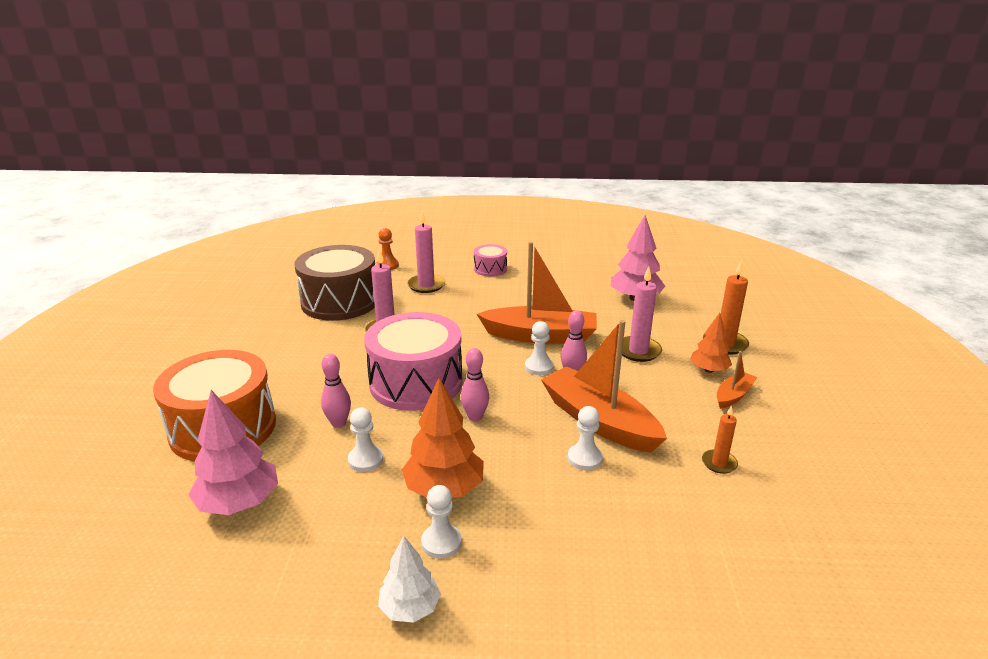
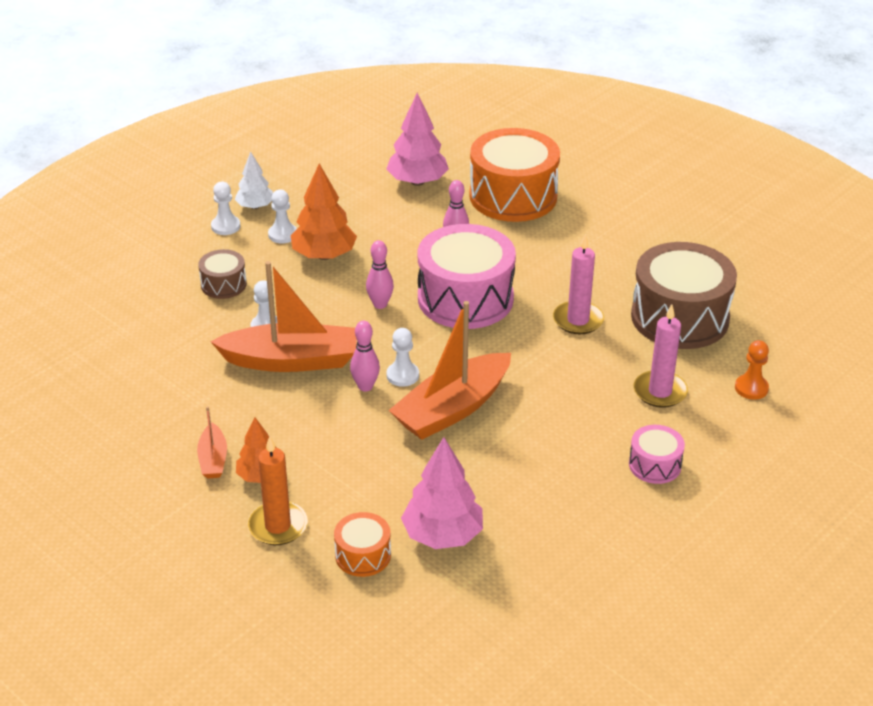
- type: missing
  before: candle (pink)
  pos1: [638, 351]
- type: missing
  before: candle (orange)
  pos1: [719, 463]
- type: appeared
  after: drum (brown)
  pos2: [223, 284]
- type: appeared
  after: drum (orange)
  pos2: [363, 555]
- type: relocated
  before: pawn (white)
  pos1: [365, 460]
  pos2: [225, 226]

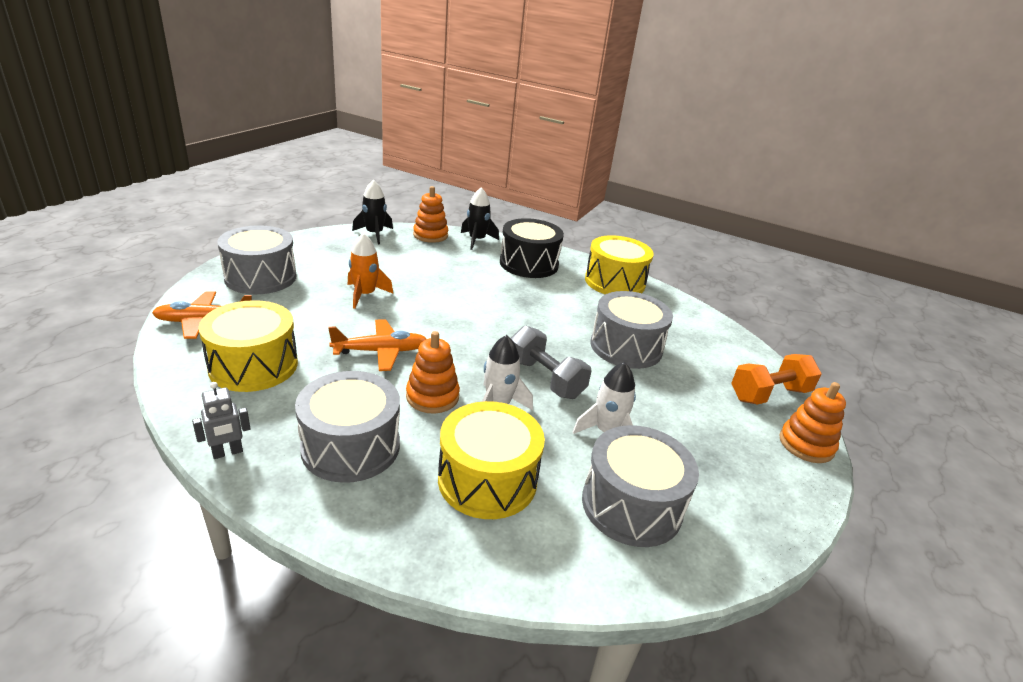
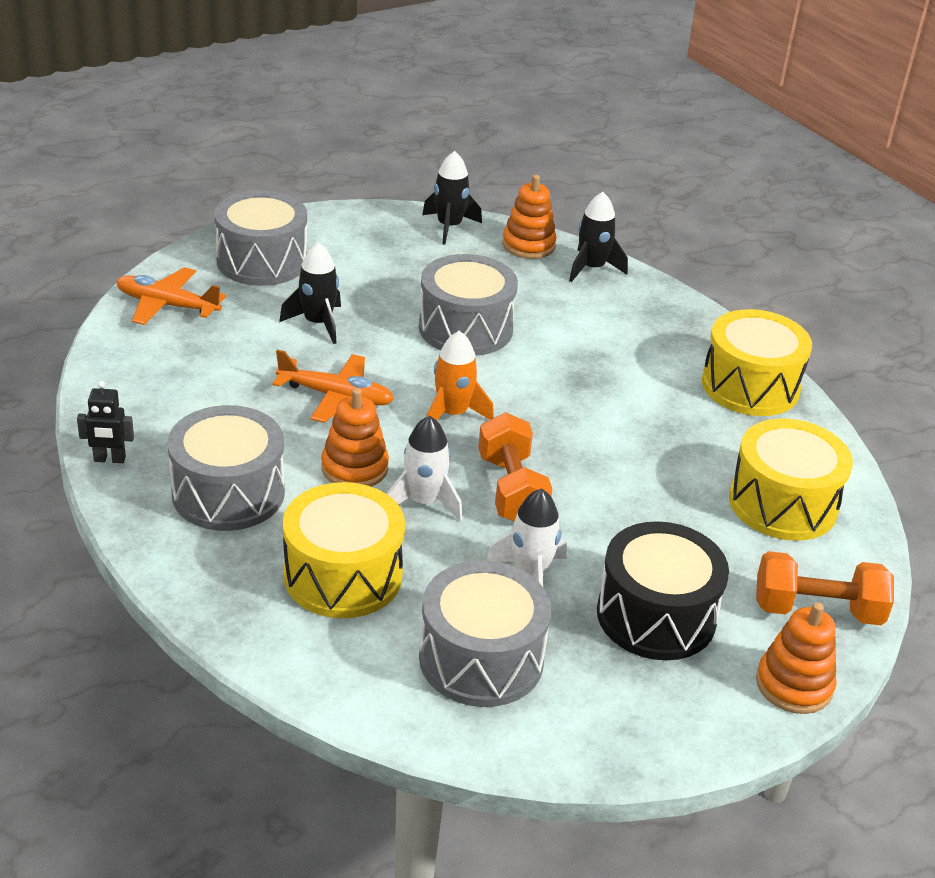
- type: appeared
  after: rocket (black)
  pos2: [318, 323]
- type: relocated
  before: drum (yellow)
  pos1: [253, 365]
  pos2: [783, 504]
- type: relocated
  before: rocket (orange)
  pos1: [365, 295]
  pos2: [453, 414]
- type: relocated
  before: drum (black)
  pos1: [529, 264]
  pos2: [656, 616]
- type: relocated
  before: drum (grey)
  pos1: [626, 347]
  pos2: [465, 328]
- type: colour
  before: robot (grey)
  after: robot (black)
  pos1: [227, 452]
  pos2: [109, 459]
- type: colour
  before: dumbbell (grey)
  after: dumbbell (orange)
  pos1: [545, 378]
  pos2: [511, 490]

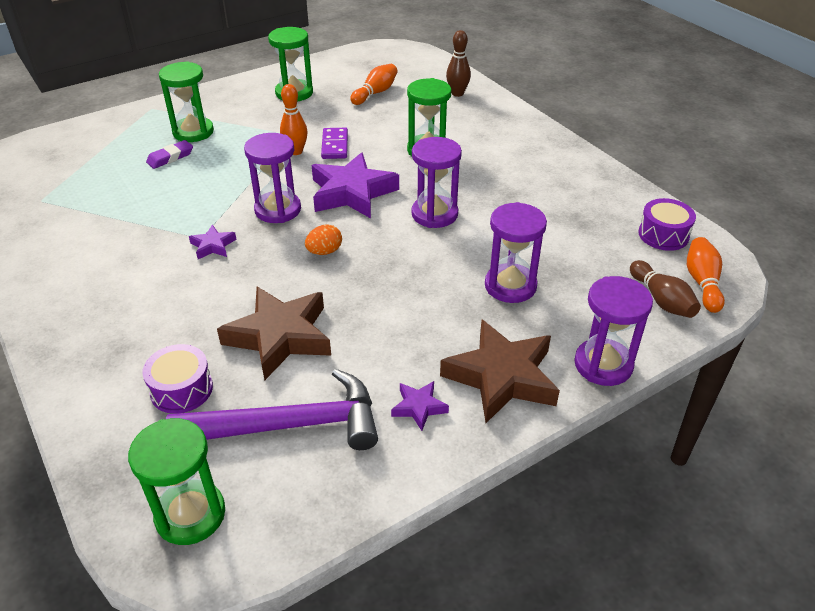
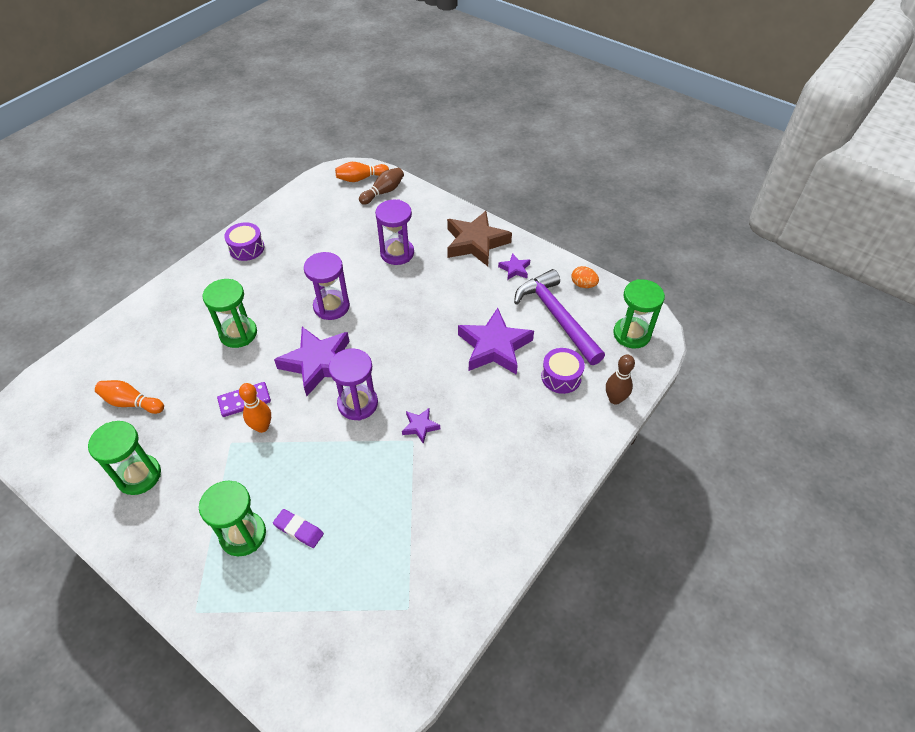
- type: missing
  before: hourglass (purple)
  pos1: [603, 365]
- type: relocated
  before: egg (orange)
  pos1: [324, 252]
  pos2: [583, 285]
- type: relocated
  before: bowling pin (brown)
  pos1: [457, 93]
  pos2: [615, 399]
- type: relocated
  before: drum (purple)
  pos1: [663, 235]
  pos2: [247, 248]
- type: colour
  before: star (brown)
  after: star (purple)
  pos1: [280, 337]
  pos2: [494, 347]

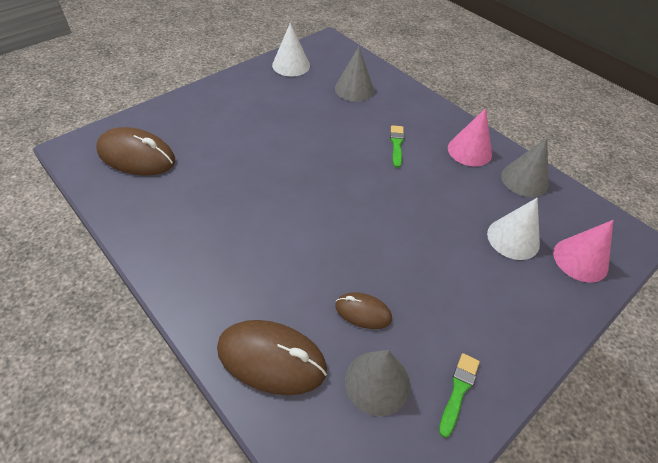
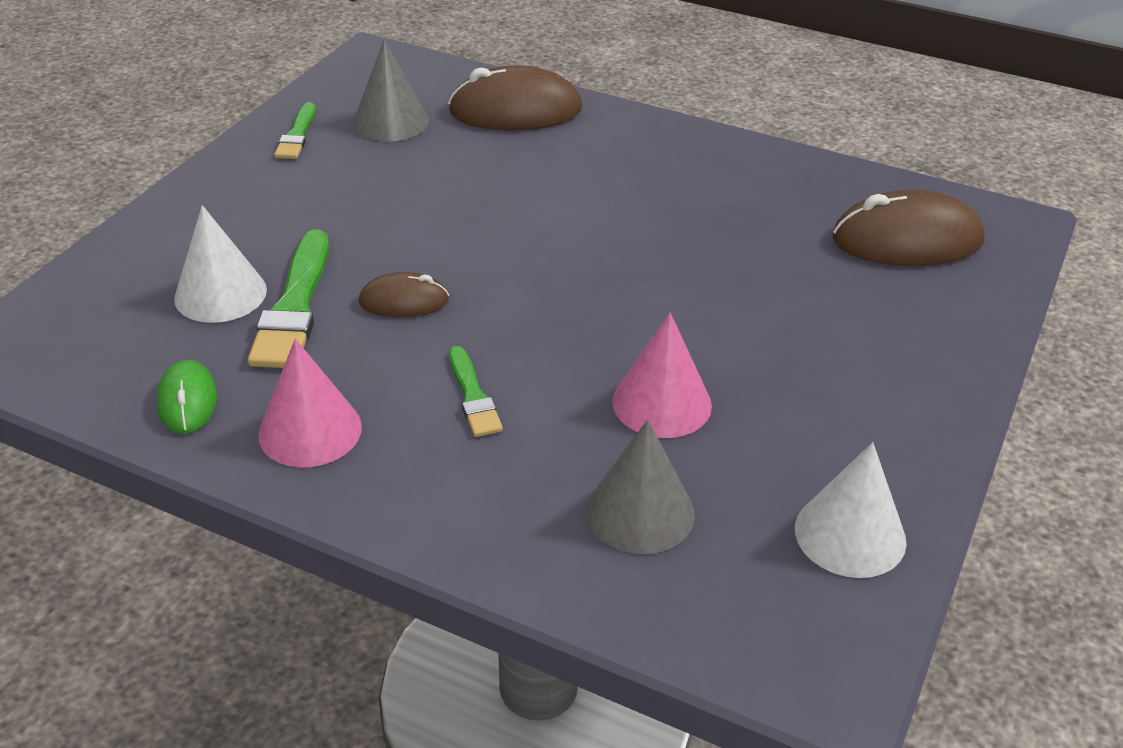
- type: appeared
  after: brush (green)
  pos2: [294, 307]
- type: relocated
  before: mouse (brown)
  pos1: [363, 312]
  pos2: [404, 301]
- type: relocated
  before: cone (pink)
  pos1: [580, 259]
  pos2: [662, 403]
- type: exchanged
  before: cone (grey)
  after: mouse (green)
  pos1: [524, 179]
  pos2: [187, 401]

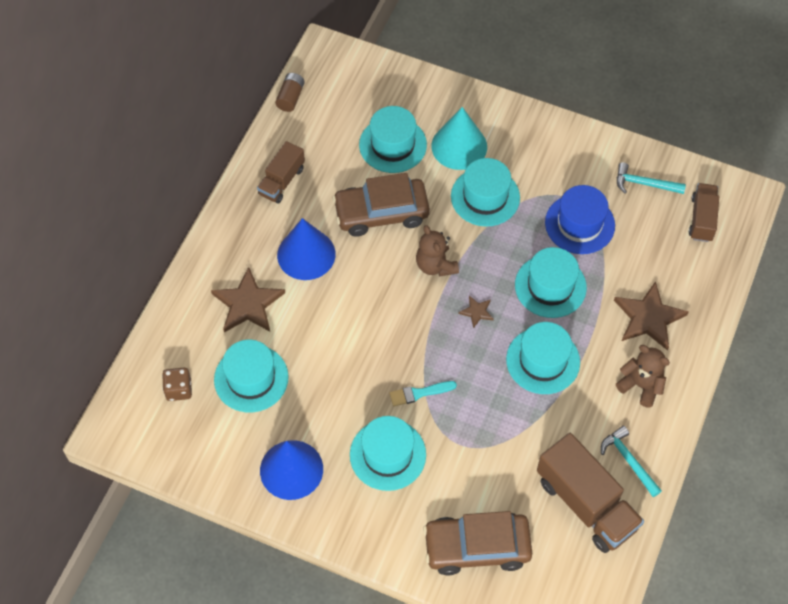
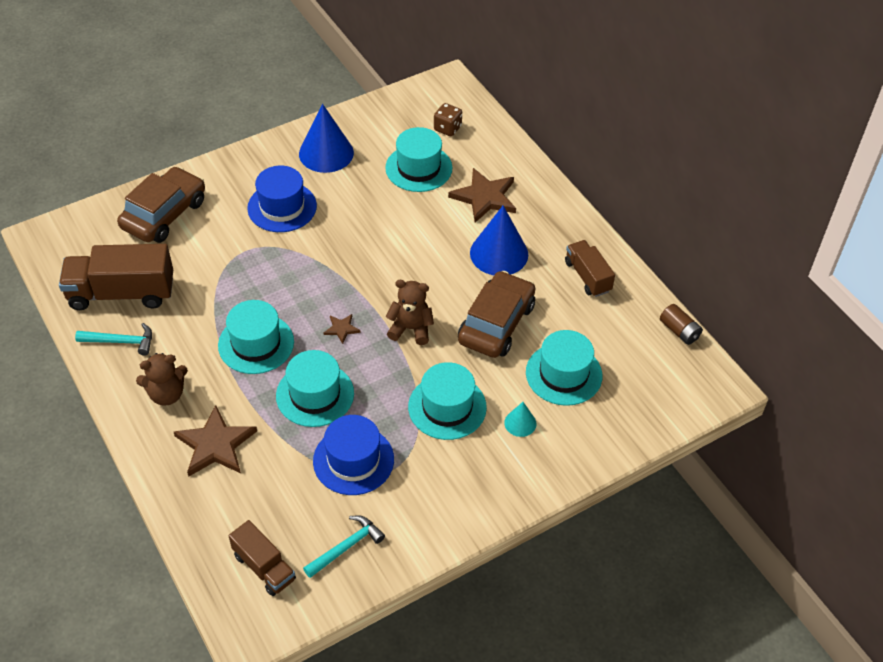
- type: missing
  before: brush (turquoise)
  pos1: [419, 393]
- type: colour
  before: hat (turquoise)
  after: hat (blue)
  pos1: [387, 454]
  pos2: [282, 207]
- type: size
  before: cone (turquoise)
  pos1: [459, 146]
  pos2: [520, 423]
  scale: 0.49

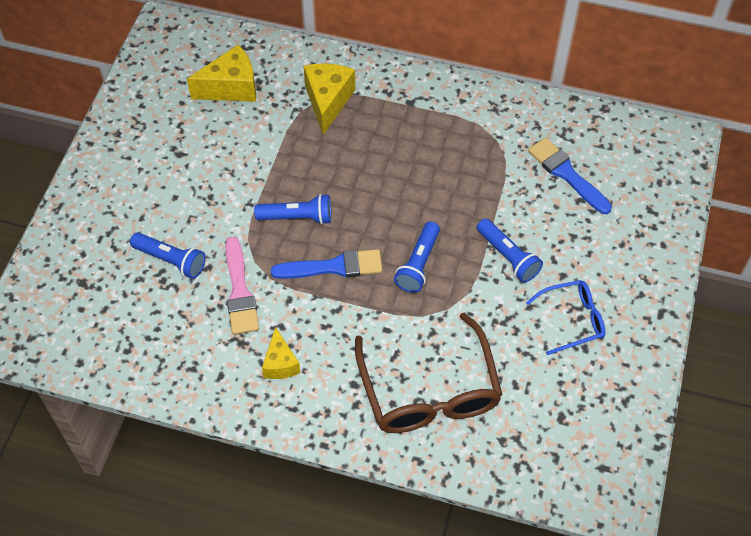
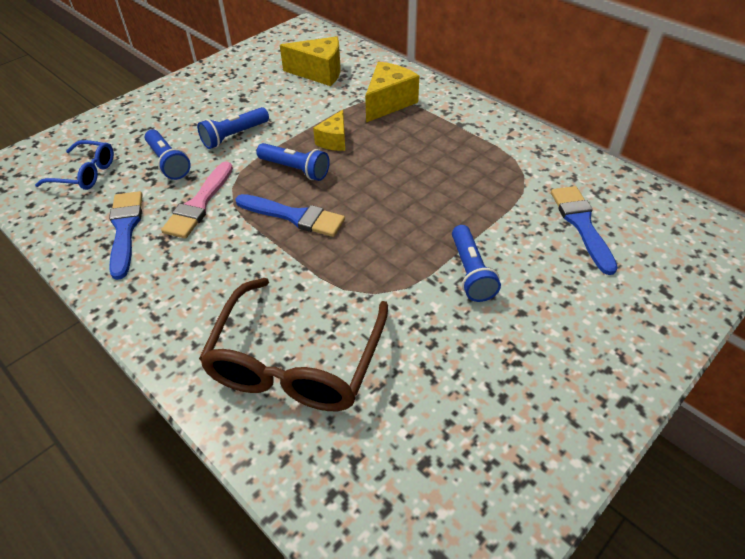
- type: appeared
  after: brush (blue)
  pos2: [125, 230]
- type: relocated
  before: cheese (yellow)
  pos1: [280, 363]
  pos2: [334, 141]
- type: relocated
  before: flashlight (blue)
  pos1: [418, 264]
  pos2: [234, 136]
- type: relocated
  before: glasses (blue)
  pos1: [573, 319]
  pos2: [86, 173]

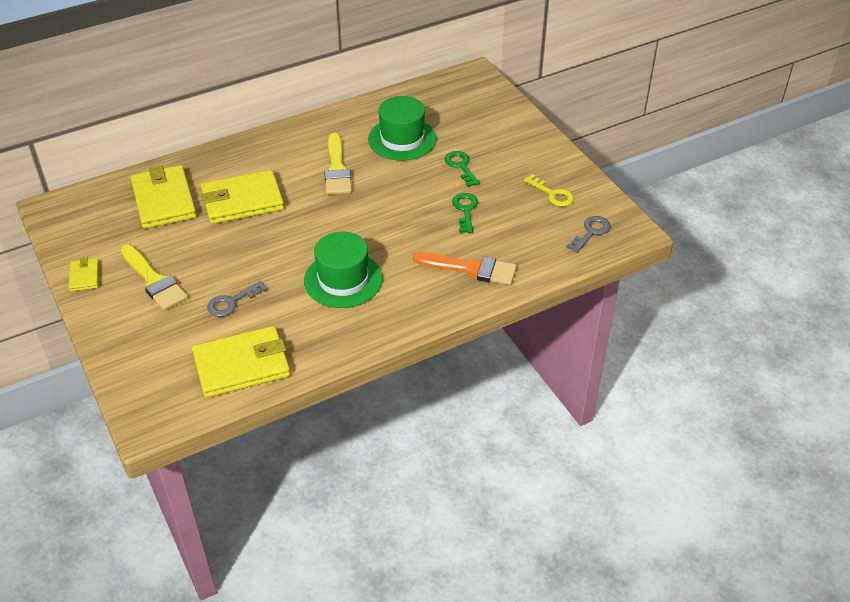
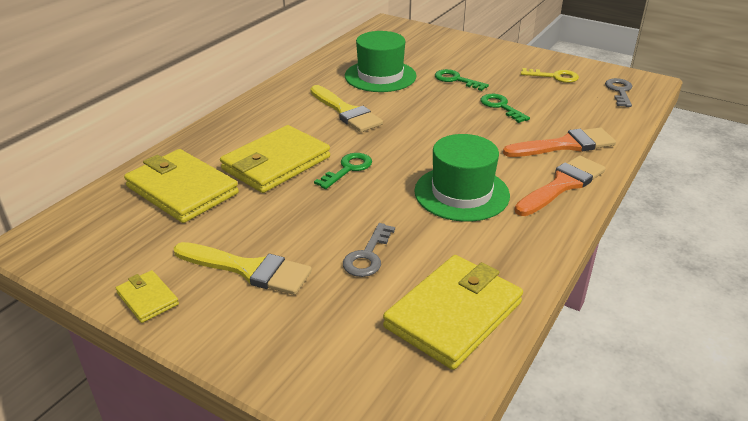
- type: appeared
  after: key (green)
  pos2: [348, 169]
- type: appeared
  after: brush (orange)
  pos2: [562, 185]

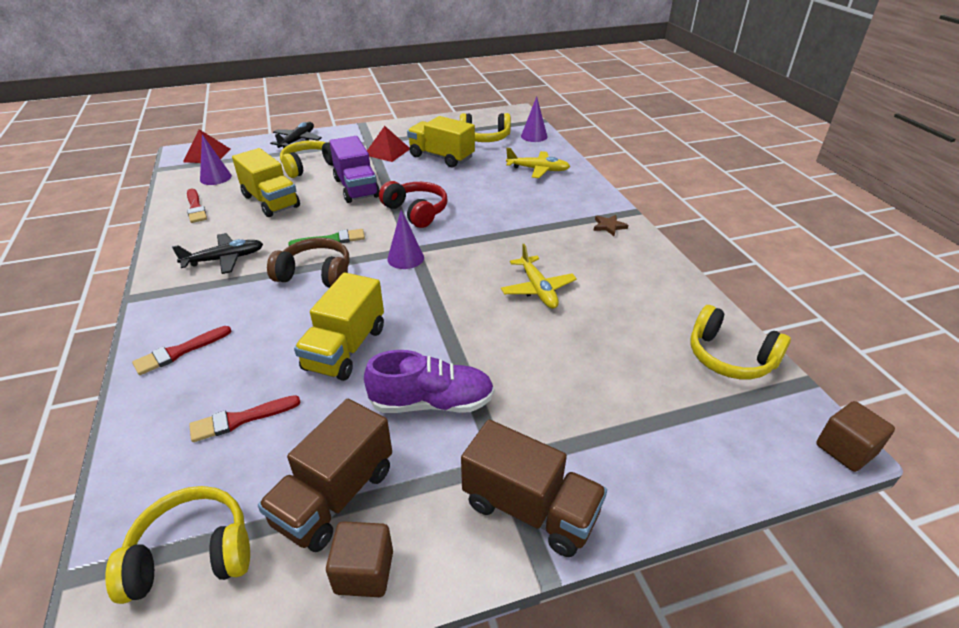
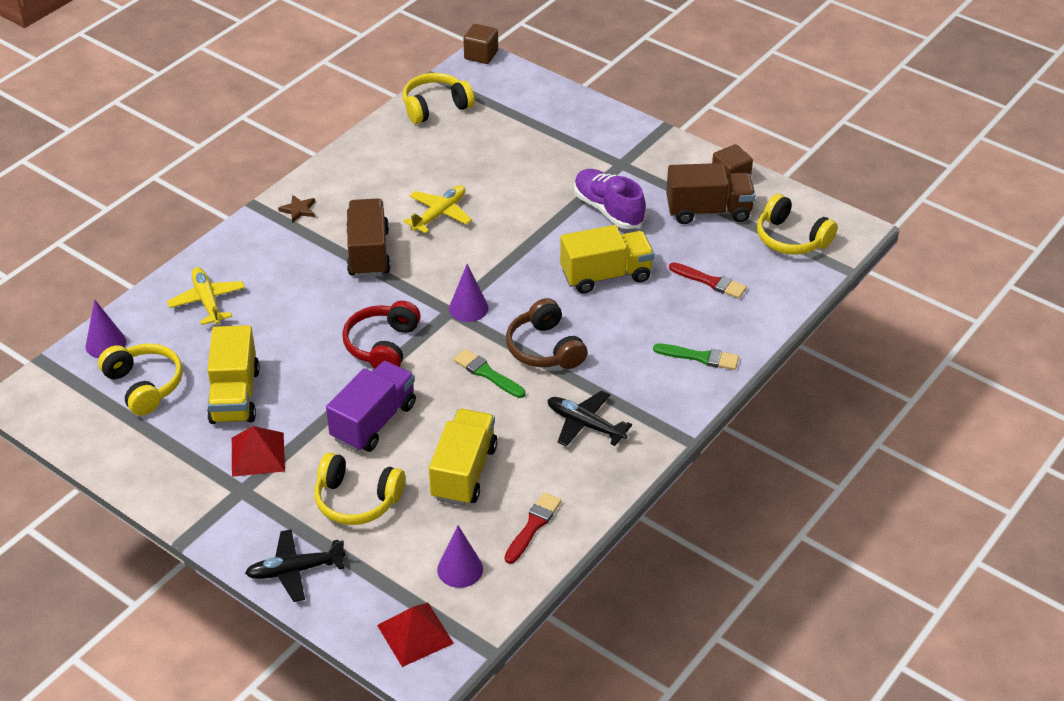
- type: relocated
  before: truck (brown)
  pos1: [530, 509]
  pos2: [368, 253]
- type: colour
  before: brush (red)
  after: brush (green)
  pos1: [179, 352]
  pos2: [700, 357]
- type: spun
  before: headphones (yellow)
  pos1: [729, 357]
  pos2: [435, 107]
  turn: -120

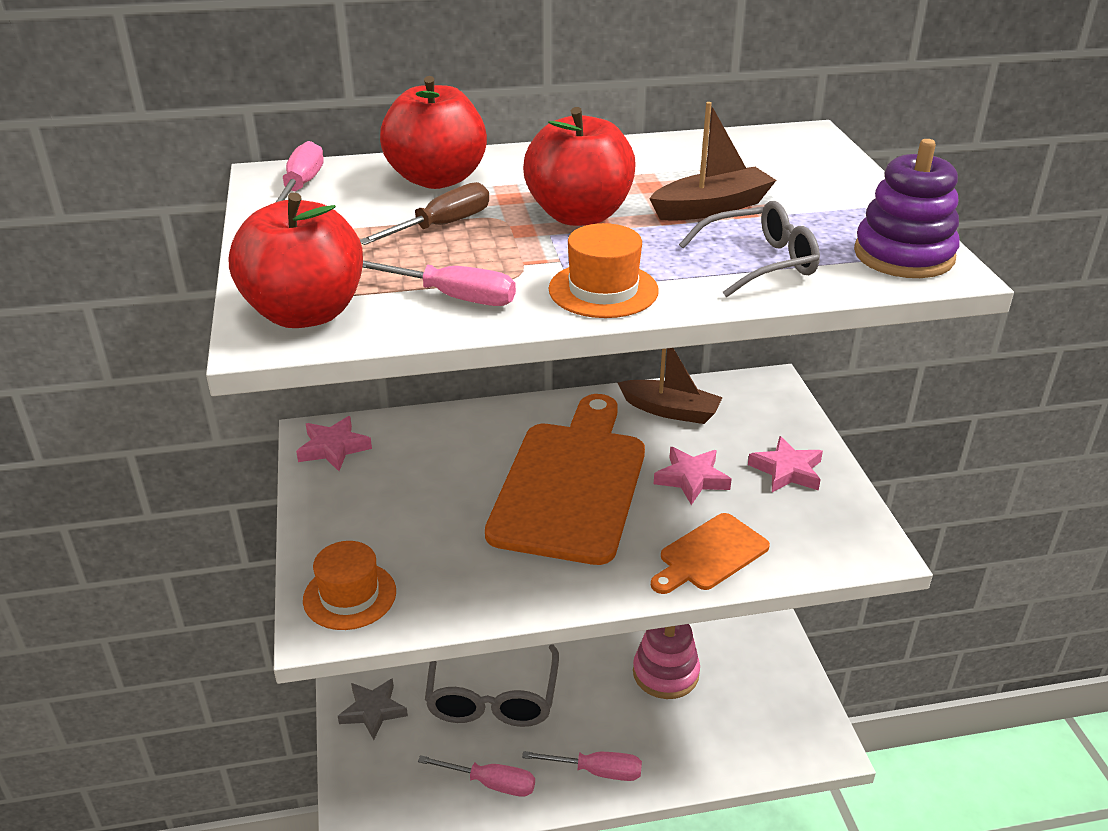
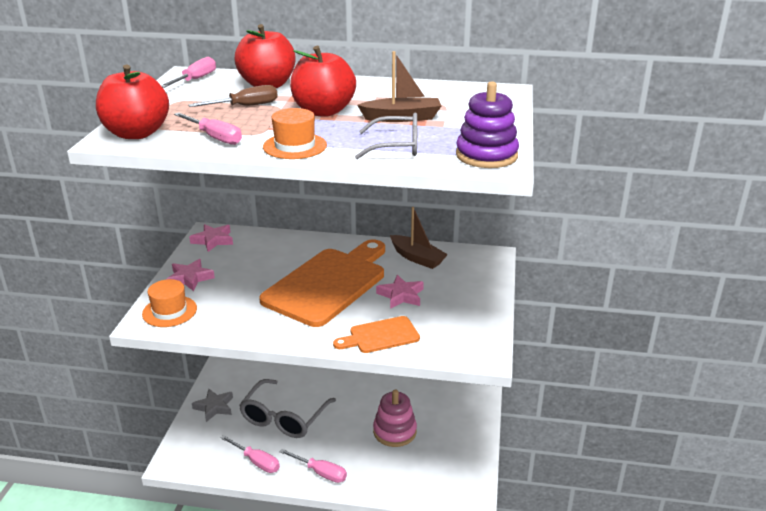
- type: relocated
  before: star (pink)
  pos1: [787, 470]
  pos2: [190, 278]

